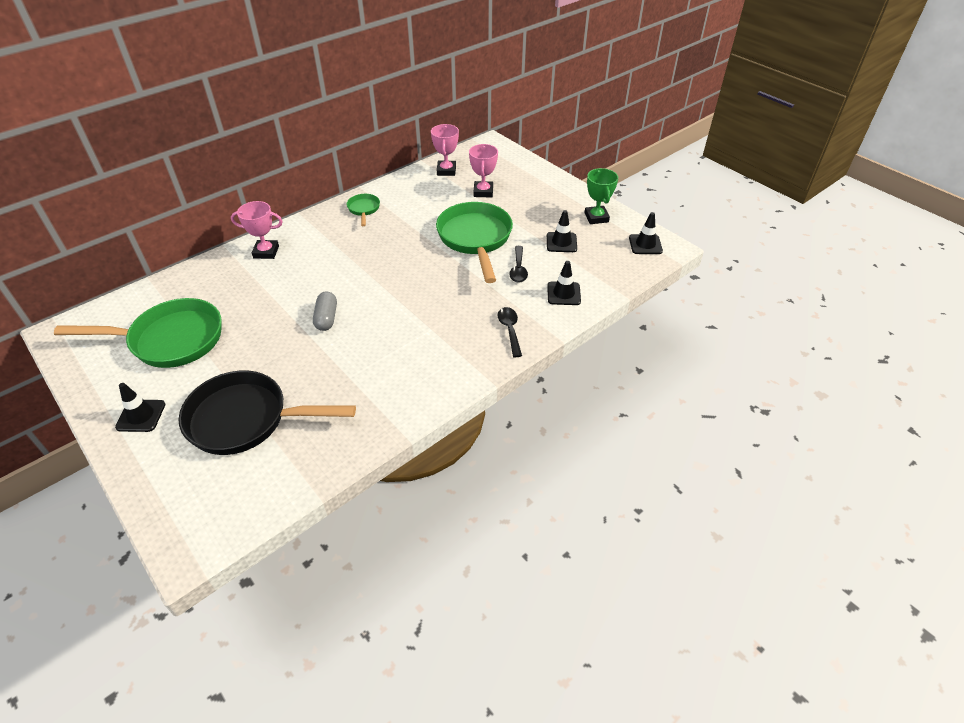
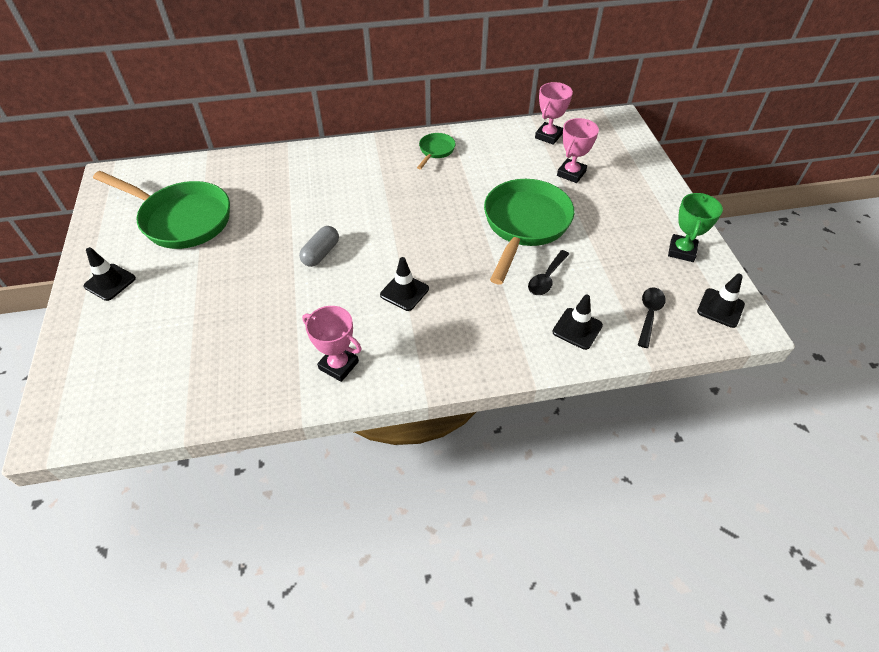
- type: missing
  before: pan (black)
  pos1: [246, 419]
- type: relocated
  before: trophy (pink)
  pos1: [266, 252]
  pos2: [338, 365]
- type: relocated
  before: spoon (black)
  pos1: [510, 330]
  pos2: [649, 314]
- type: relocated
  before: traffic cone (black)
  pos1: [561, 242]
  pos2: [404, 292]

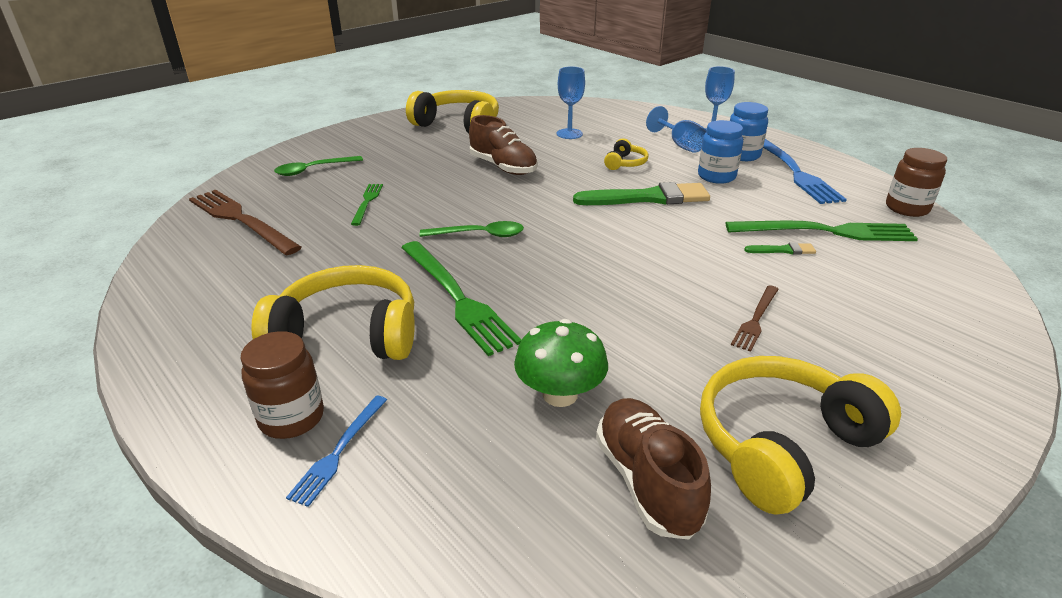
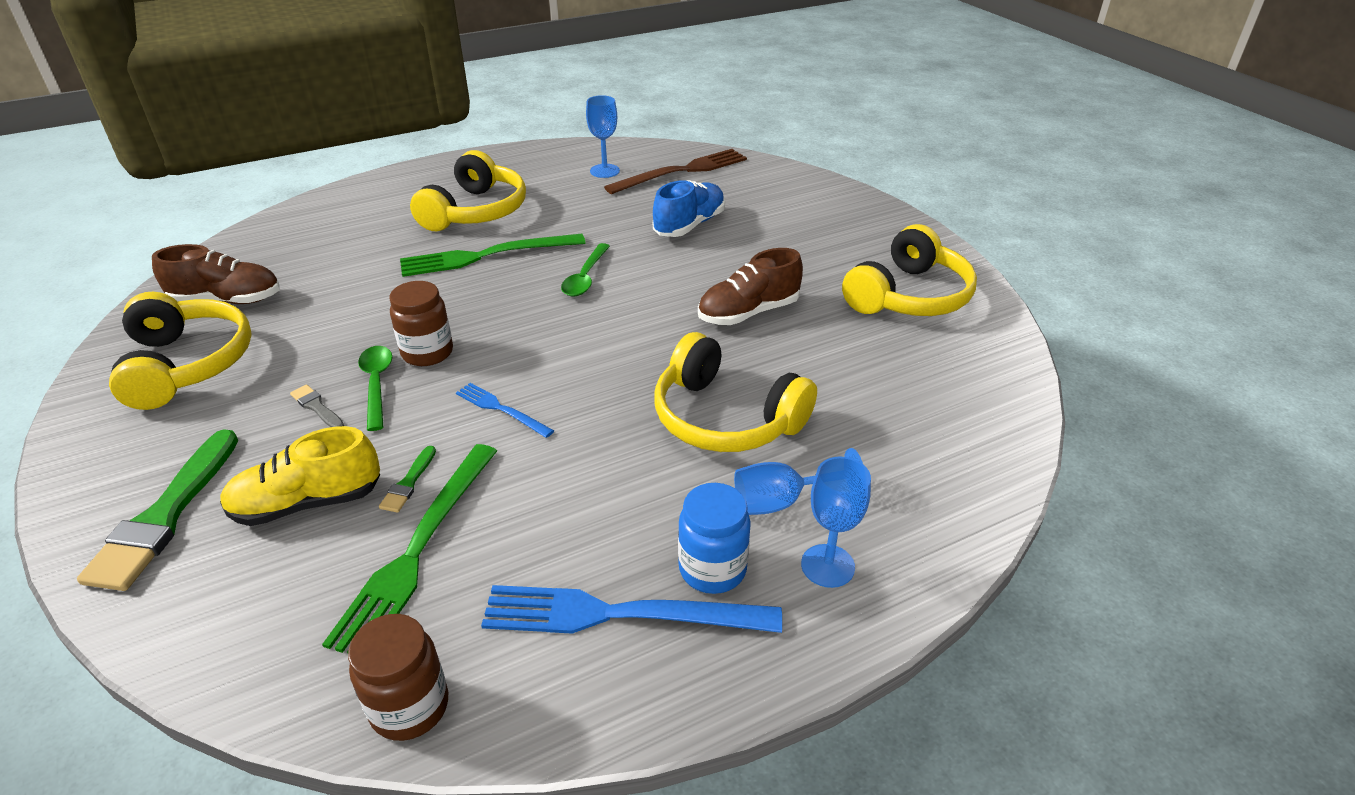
- type: missing
  before: mushroom (green)
  pos1: [560, 394]
- type: missing
  before: jar (blue)
  pos1: [716, 176]
- type: appeared
  after: shoe (yellow)
  pos2: [307, 503]
- type: relocated
  before: jar (brown)
  pos1: [292, 418]
  pos2: [427, 353]
- type: relocated
  before: spoon (green)
  pos1: [313, 170]
  pos2: [377, 384]
- type: relocated
  before: fork (blue)
  pos1: [339, 451]
  pos2: [501, 409]
- type: relocated
  before: goblet (blue)
  pos1: [569, 134]
  pos2: [604, 171]
- type: relocated
  before: brush (green)
  pos1: [647, 198]
  pos2: [165, 515]
- type: exchanged
  before: fork (green)
  after: shoe (blue)
  pos1: [367, 202]
  pos2: [689, 225]
- type: exchanged
  before: fork (brown)
  after: brush (grey)
  pos1: [756, 319]
  pos2: [317, 407]
- type: size
  before: headphones (yellow)
  pos1: [625, 163]
  pos2: [725, 418]
  scale: 2.13

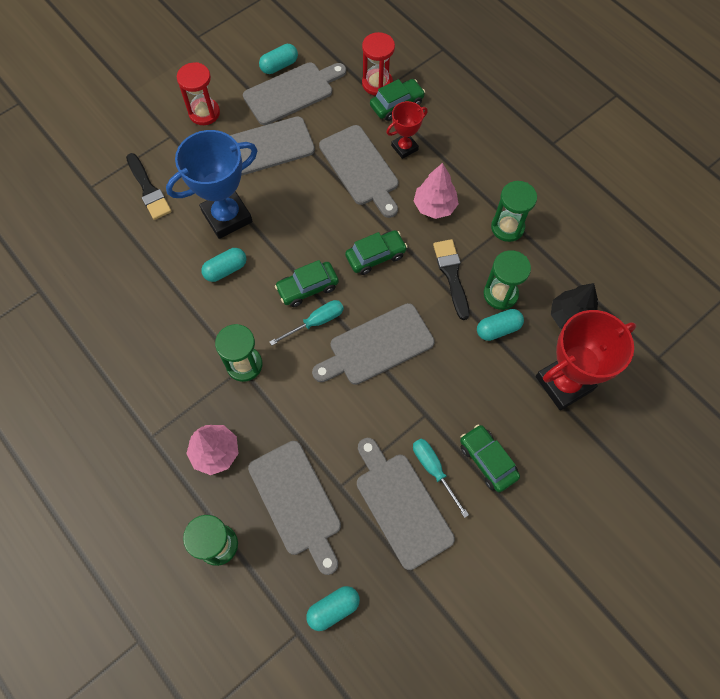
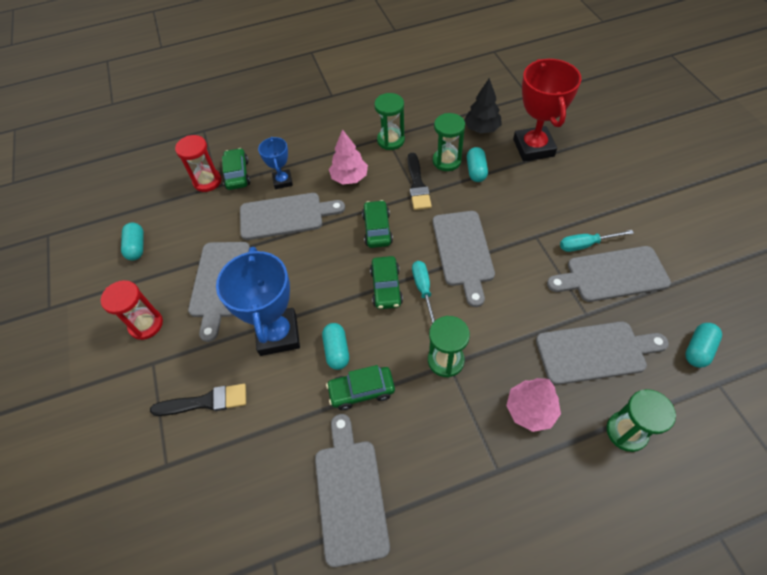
- type: relocated
  before: cutting board (grey)
  pos1: [292, 92]
  pos2: [350, 494]
- type: relocated
  before: car (green)
  pos1: [487, 460]
  pos2: [361, 391]
- type: colour
  before: trophy (red)
  after: trophy (blue)
  pos1: [404, 147]
  pos2: [282, 181]
- type: spun
  before: capsule (turquoise)
  pos1: [333, 608]
  pos2: [698, 349]
  turn: 45
- type: spun
  before: brush (black)
  pos1: [451, 275]
  pos2: [417, 185]
  turn: -105

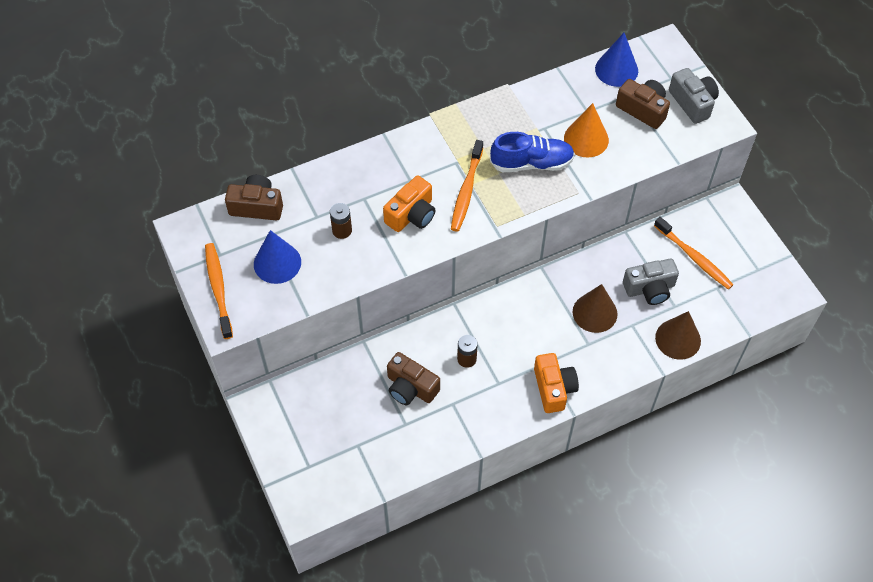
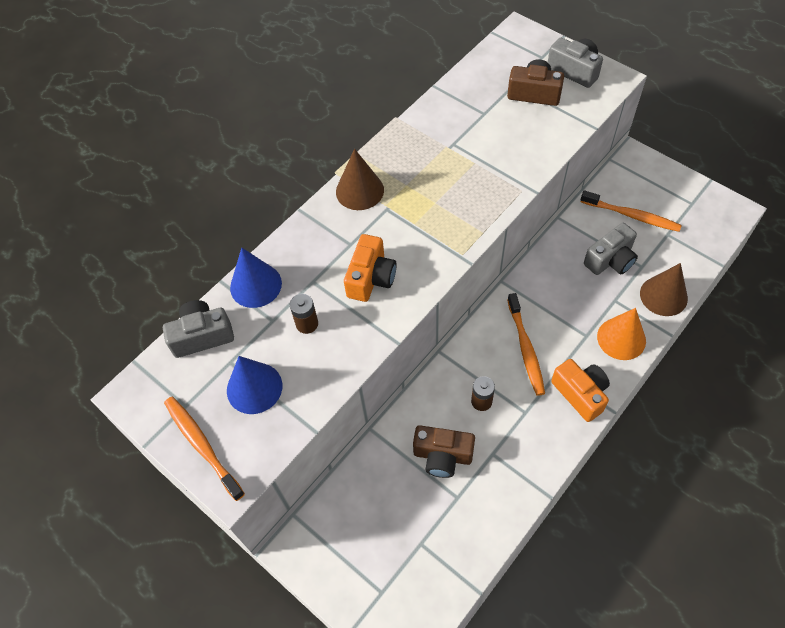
- type: missing
  before: shoe (blue)
  pos1: [531, 163]
- type: relocated
  before: toothbrush (orange)
  pos1: [466, 191]
  pos2: [525, 348]
- type: relocated
  before: cone (orange)
  pos1: [586, 139]
  pos2: [621, 338]
- type: relocated
  before: cone (brown)
  pos1: [595, 313]
  pos2: [359, 191]
- type: relocated
  before: cone (blue)
  pos1: [616, 69]
  pos2: [256, 285]
- type: colour
  before: camera (brown)
  after: camera (grey)
  pos1: [257, 206]
  pos2: [202, 336]

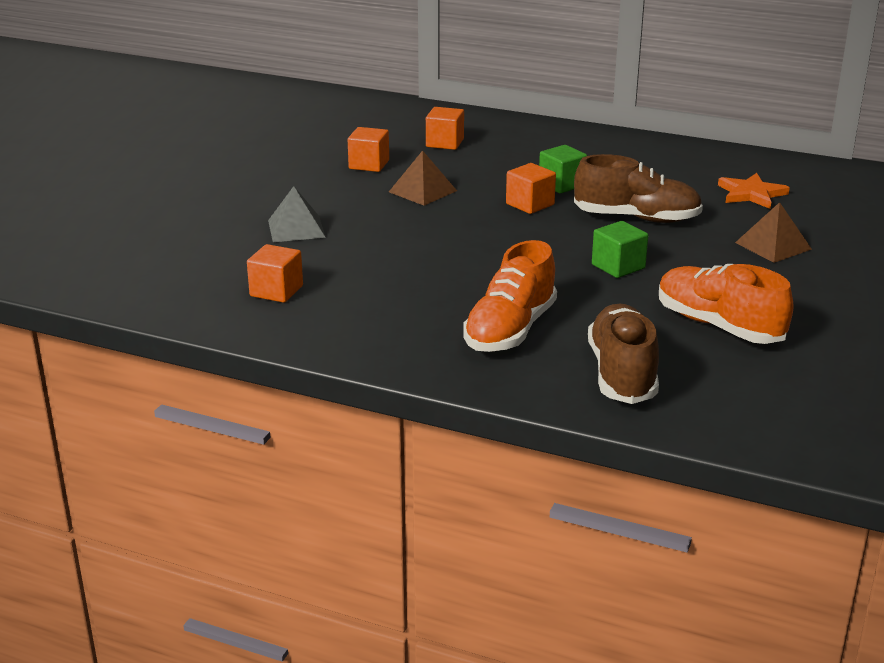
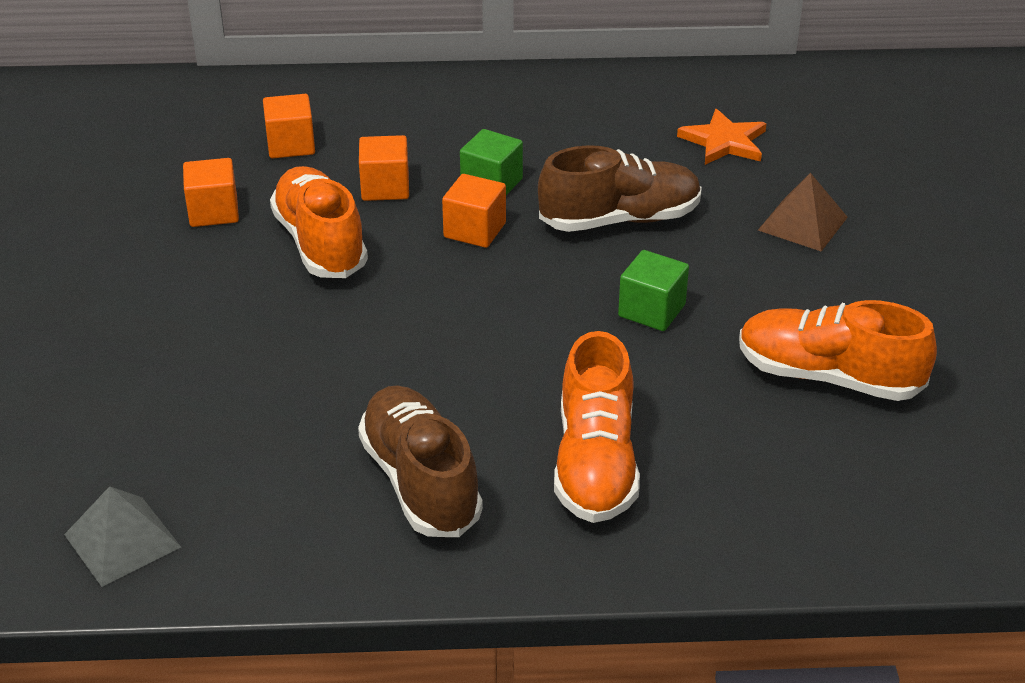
- type: relocated
  before: cube (orange)
  pos1: [276, 291]
  pos2: [385, 187]
- type: relocated
  before: pyramid (grey)
  pos1: [296, 228]
  pos2: [122, 541]
- type: relocated
  before: shoe (brown)
  pos1: [622, 374]
  pos2: [420, 481]
- type: exchanged
  before: pyramid (brown)
  after: shoe (orange)
  pos1: [422, 191]
  pos2: [320, 243]

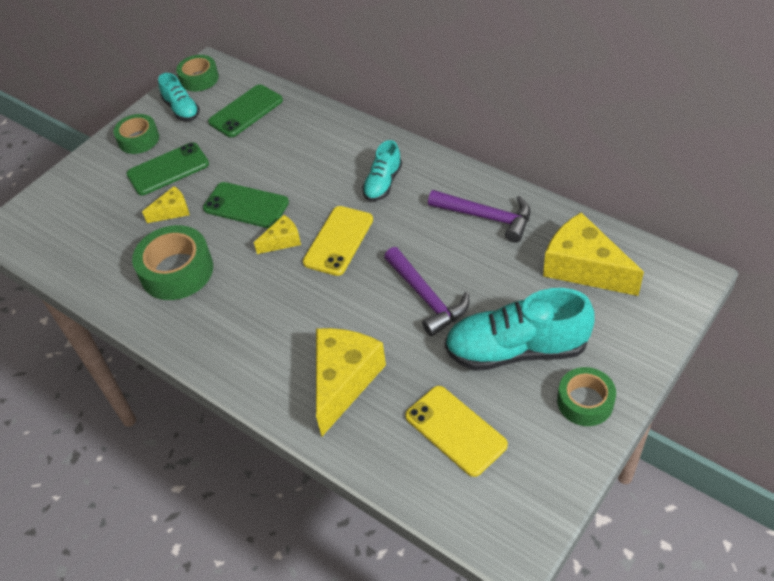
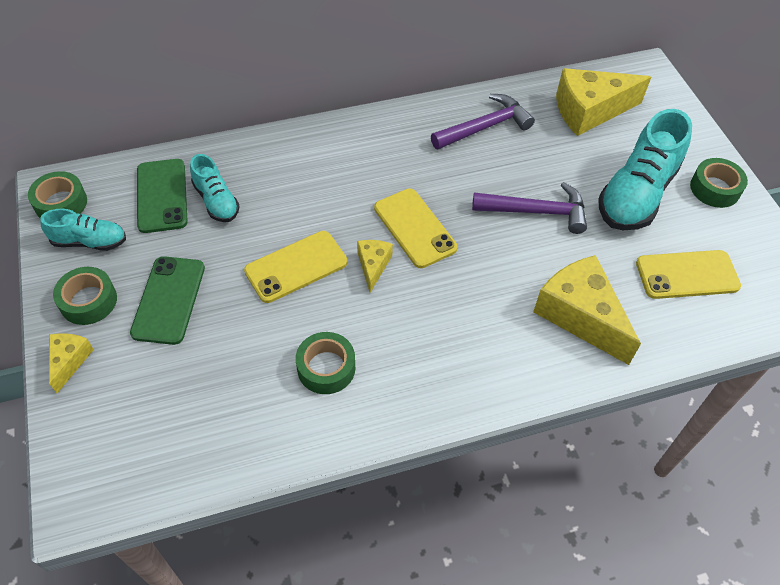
- type: relocated
  before: cheese (yellow)
  pos1: [172, 211]
  pos2: [69, 361]
- type: relocated
  before: shoe (turquoise)
  pos1: [383, 183]
  pos2: [216, 201]
- type: colour
  before: phone (green)
  after: phone (yellow)
  pos1: [246, 205]
  pos2: [296, 267]
- type: size
  before: tape (green)
  pos1: [177, 271]
  pos2: [326, 368]
  scale: 0.64

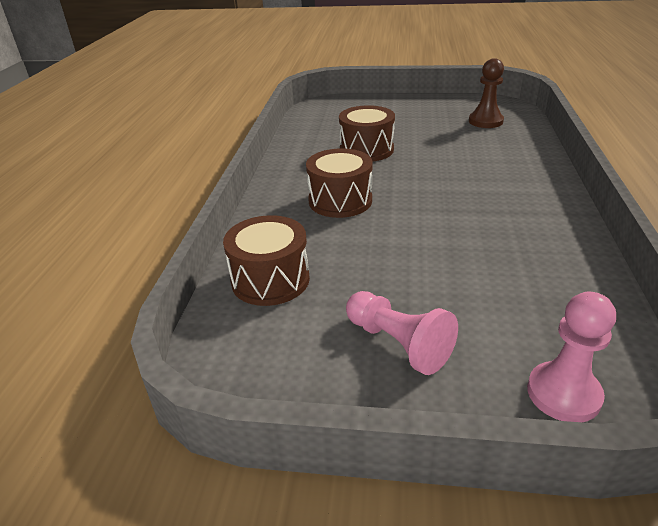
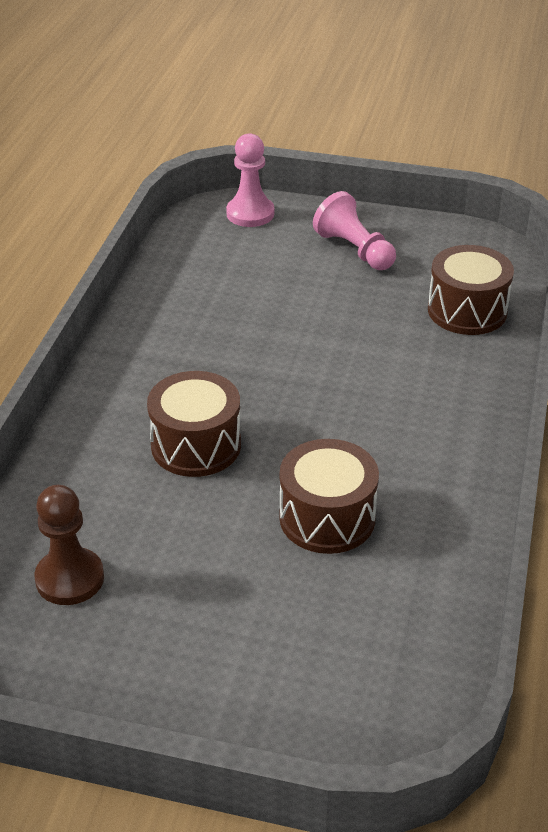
- type: relocated
  before: drum (brown)
  pos1: [340, 201]
  pos2: [196, 445]

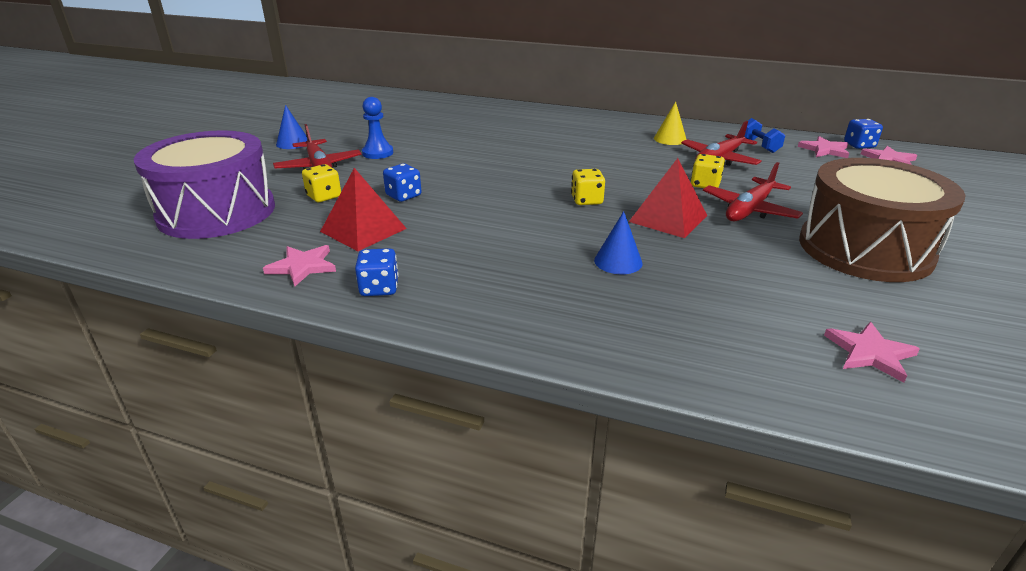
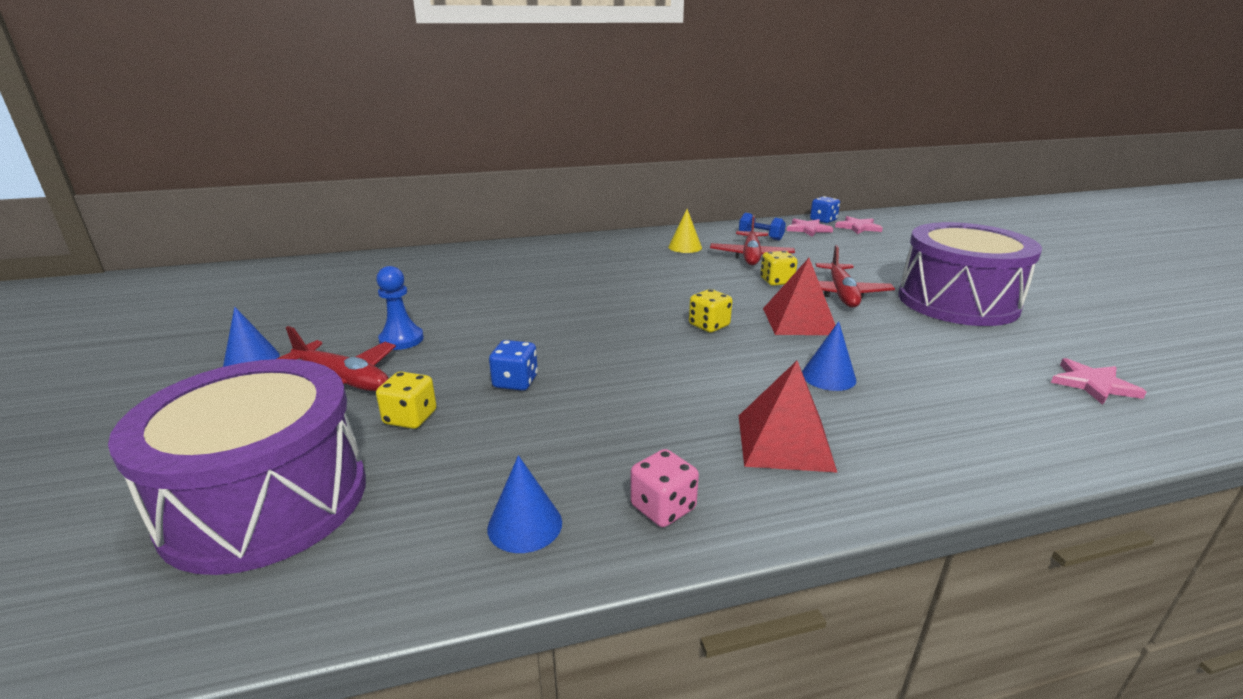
- type: relocated
  before: pyramid (red)
  pos1: [363, 230]
  pos2: [784, 442]
- type: exchanged
  before: star (pink)
  after: cone (blue)
  pos1: [302, 266]
  pos2: [525, 525]
- type: colour
  before: dice (blue)
  after: dice (pink)
  pos1: [379, 288]
  pos2: [663, 508]
- type: colour
  before: drum (brown)
  after: drum (purple)
  pos1: [864, 249]
  pos2: [957, 301]

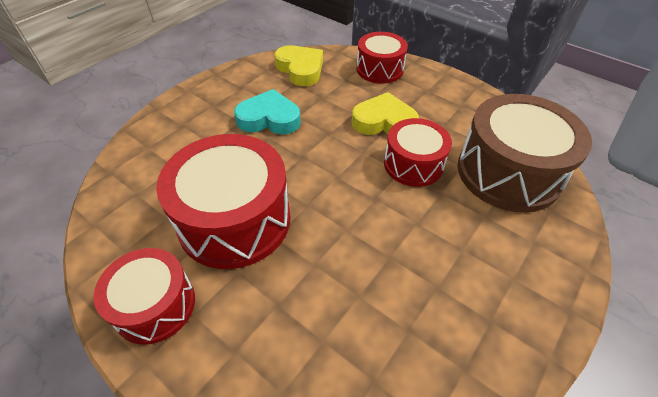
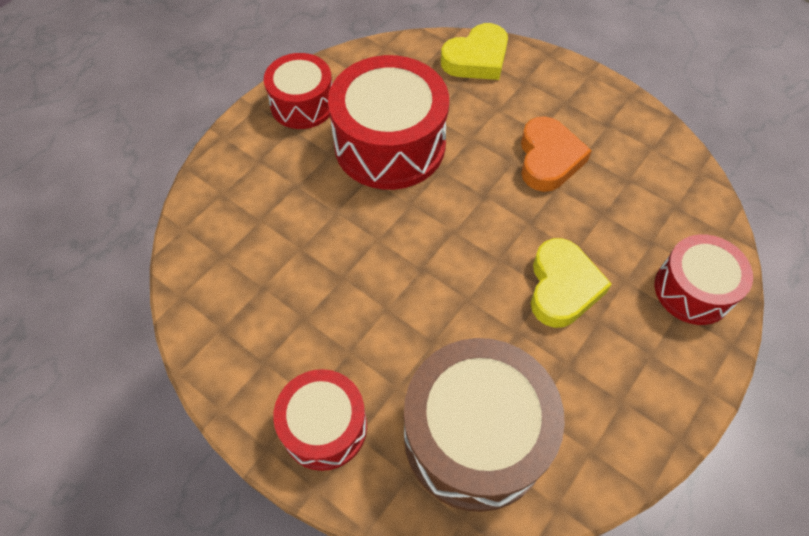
- type: relocated
  before: heart (yellow)
  pos1: [300, 69]
  pos2: [476, 59]
- type: relocated
  before: drum (red)
  pos1: [413, 164]
  pos2: [324, 427]
- type: colour
  before: heart (turquoise)
  after: heart (orange)
  pos1: [269, 119]
  pos2: [548, 159]

